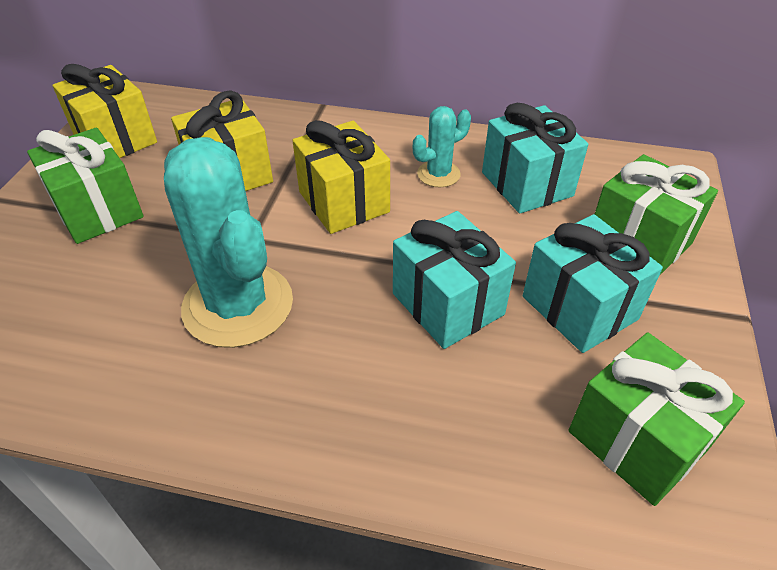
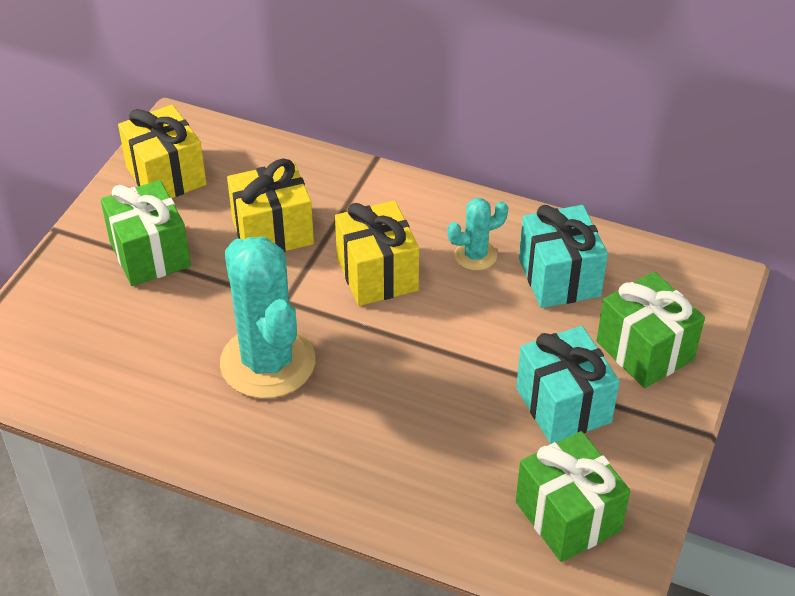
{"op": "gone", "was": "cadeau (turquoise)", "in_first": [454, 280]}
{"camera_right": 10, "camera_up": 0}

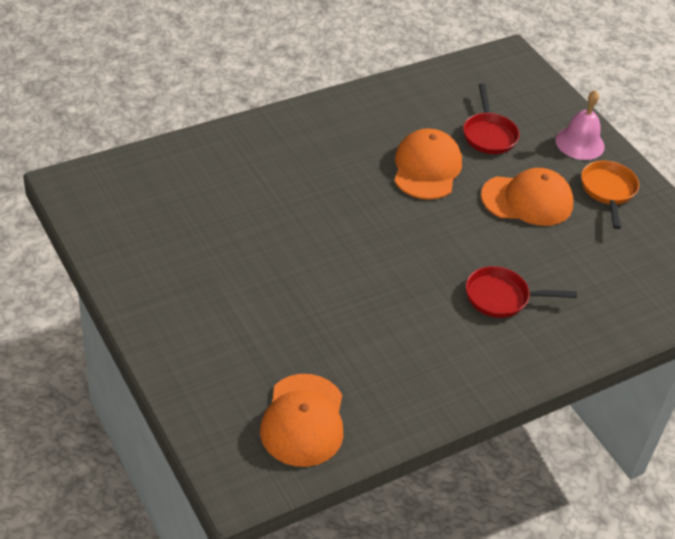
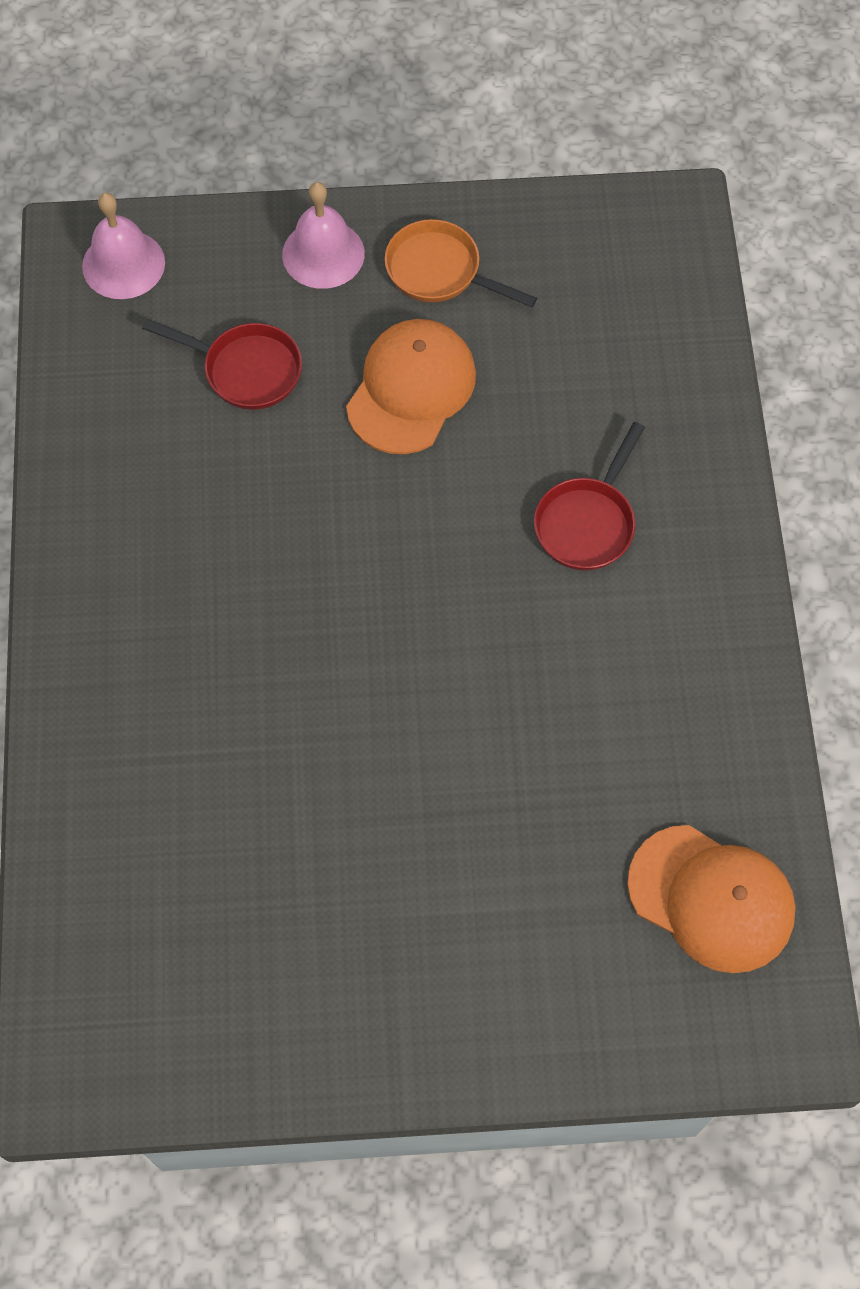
{"op": "new", "now": "cloche (rose)", "in_second": [123, 246]}
{"op": "gone", "was": "casquette (orange)", "in_first": [428, 164]}
{"camera_right": -60, "camera_up": 20}

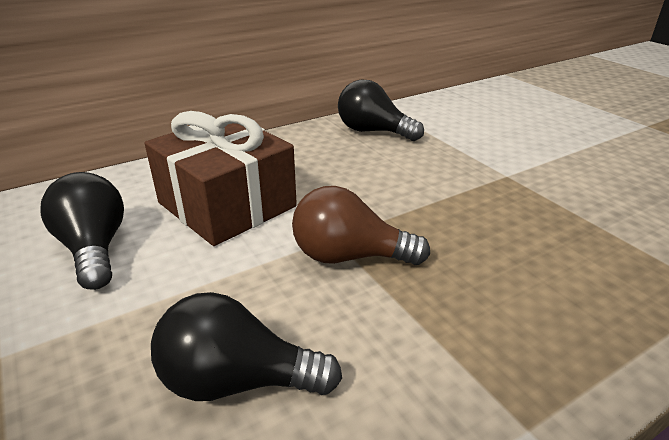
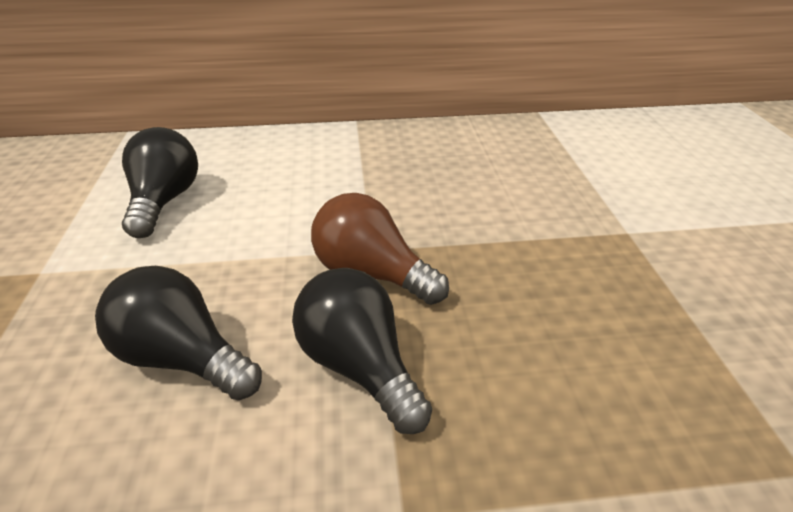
{"op": "shifted", "was": "ampoule (noir)", "in_first": [381, 110], "in_second": [362, 351]}
{"op": "gone", "was": "cadeau (marron)", "in_first": [220, 178]}
{"camera_right": 25, "camera_up": 5}

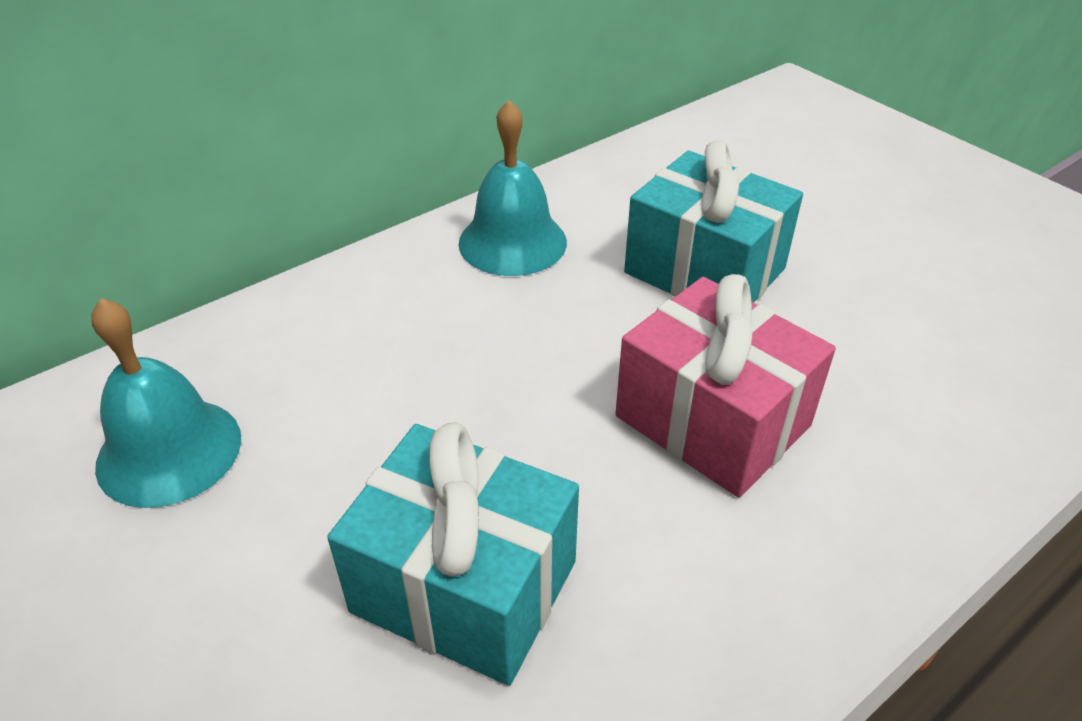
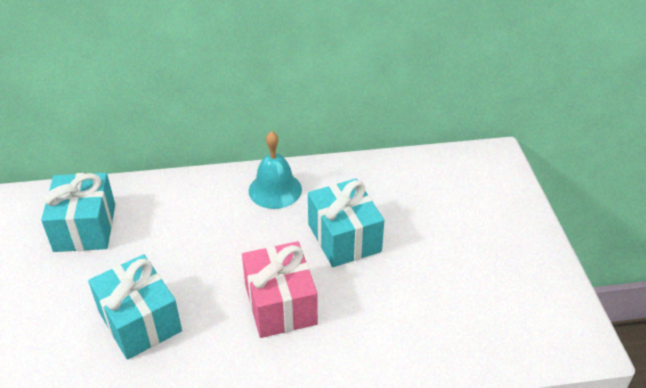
{"op": "swapped", "was": "cloche (turquoise)", "now": "cadeau (turquoise)", "in_first": [166, 403], "in_second": [78, 212]}
{"camera_right": 30, "camera_up": 0}

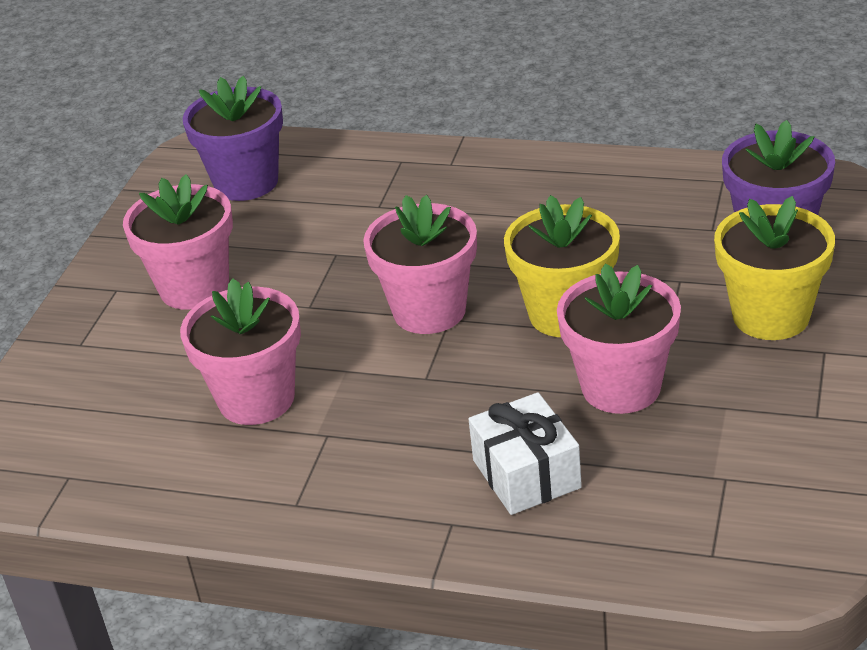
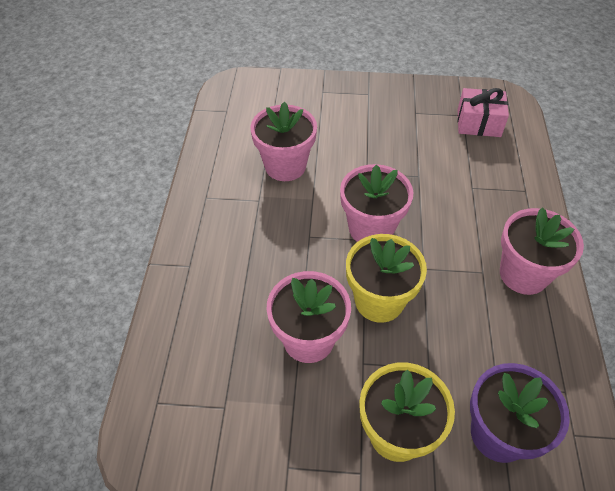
{"op": "swapped", "was": "pot de fleurs (violet)", "now": "cadeau (rose)", "in_first": [232, 138], "in_second": [483, 112]}
{"op": "shifted", "was": "pot de fleurs (rose)", "in_first": [178, 241], "in_second": [542, 251]}
{"op": "gone", "was": "cadeau (blanc)", "in_first": [525, 453]}
{"camera_right": 75, "camera_up": 15}

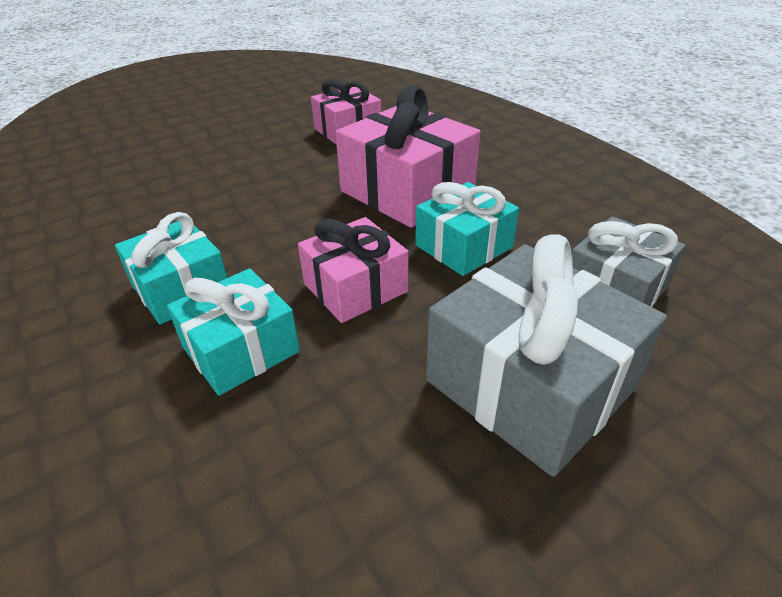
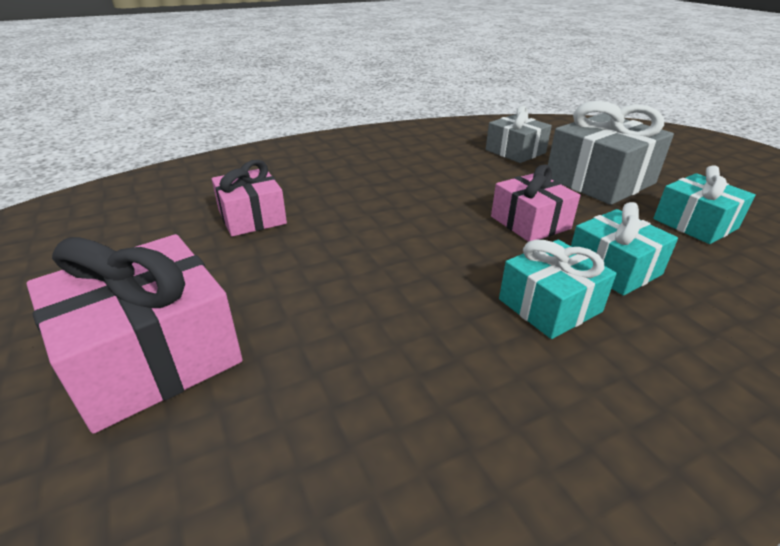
{"op": "shifted", "was": "cadeau (rose)", "in_first": [408, 156], "in_second": [135, 334]}
{"op": "shifted", "was": "cadeau (turquoise)", "in_first": [467, 229], "in_second": [704, 205]}
{"camera_right": -85, "camera_up": -5}

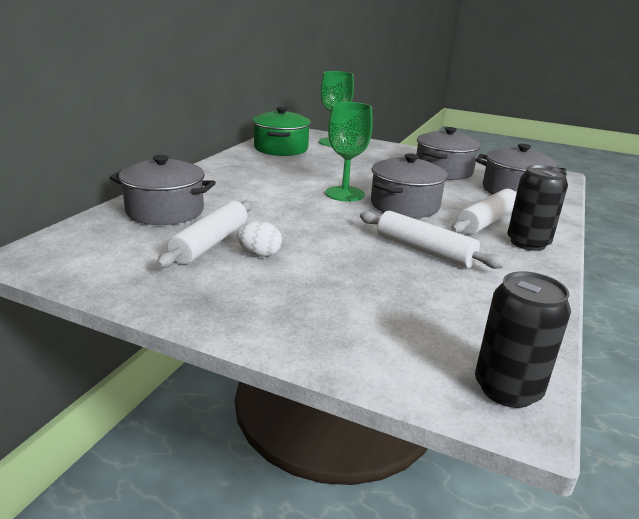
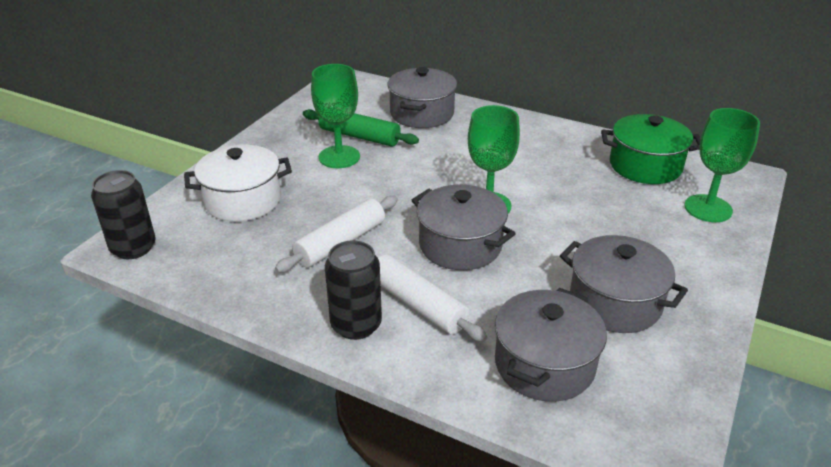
{"op": "new", "now": "marmite (blanc)", "in_second": [238, 183]}
{"op": "repainted", "was": "rouleau à pâtisserie (blanc)", "now": "rouleau à pâtisserie (vert)", "in_first": [204, 234], "in_second": [361, 128]}
{"op": "swapped", "was": "œuf (blanc)", "now": "verre à pied (vert)", "in_first": [259, 239], "in_second": [335, 116]}
{"camera_right": 95, "camera_up": 10}

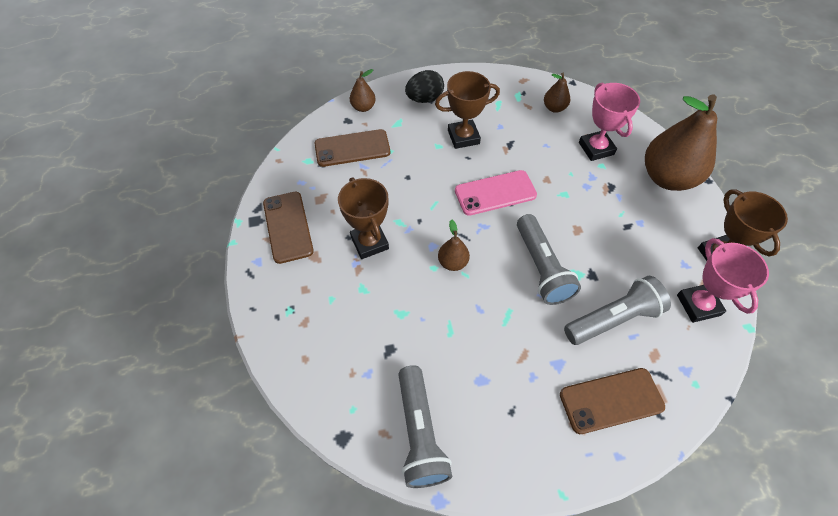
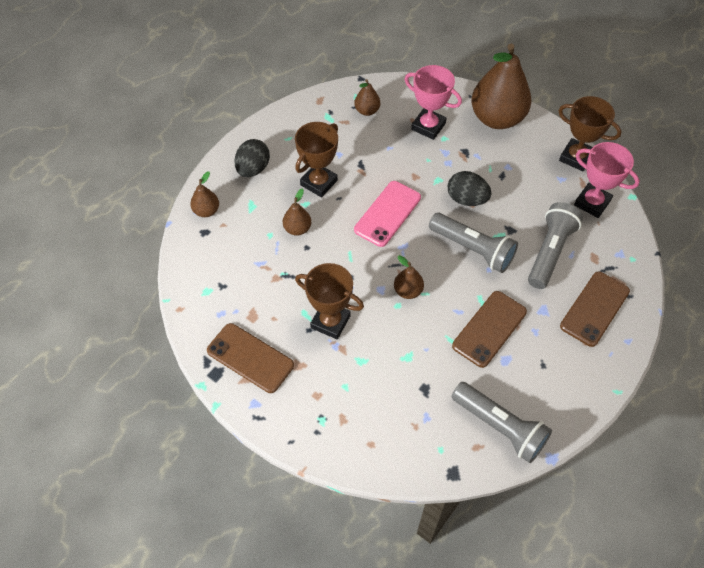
{"op": "new", "now": "poire (marron)", "in_second": [297, 212]}
{"op": "new", "now": "œuf (noir)", "in_second": [470, 188]}
{"op": "shifted", "was": "téléphone (marron)", "in_first": [352, 148], "in_second": [489, 329]}
{"camera_right": -40, "camera_up": 0}

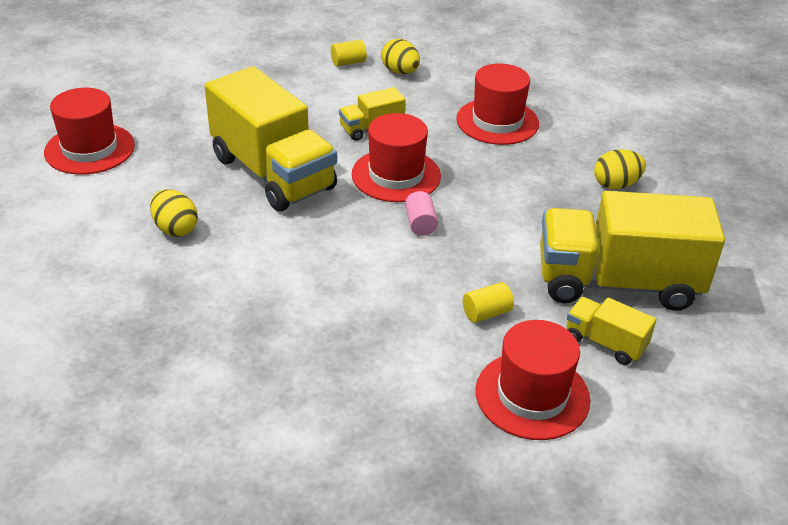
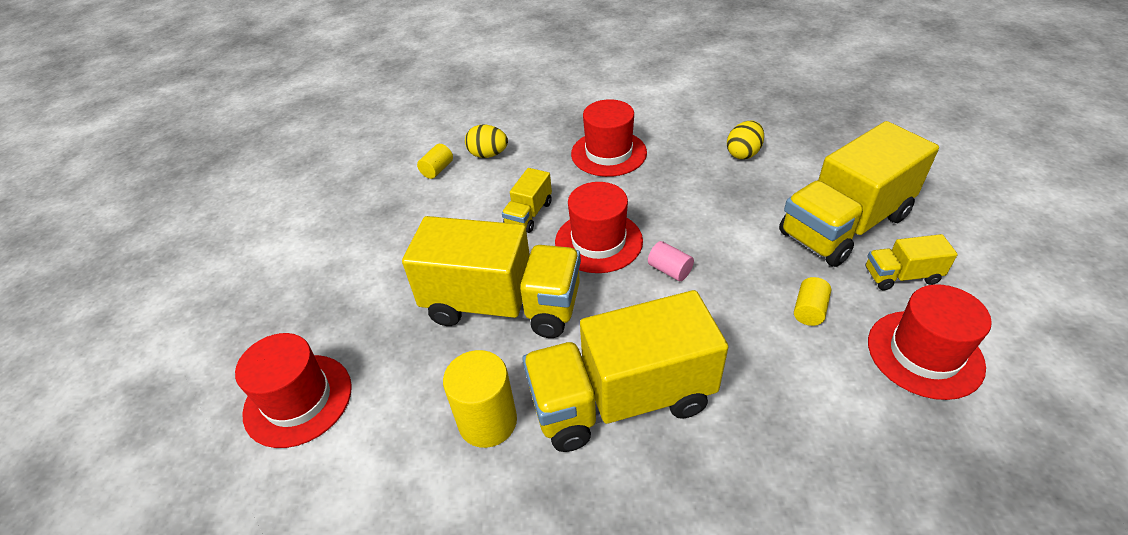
{"op": "swapped", "was": "œuf (jaune)", "now": "cylindre (jaune)", "in_first": [174, 213], "in_second": [480, 399]}
{"op": "new", "now": "camion (jaune)", "in_second": [625, 371]}
{"camera_right": -35, "camera_up": 5}

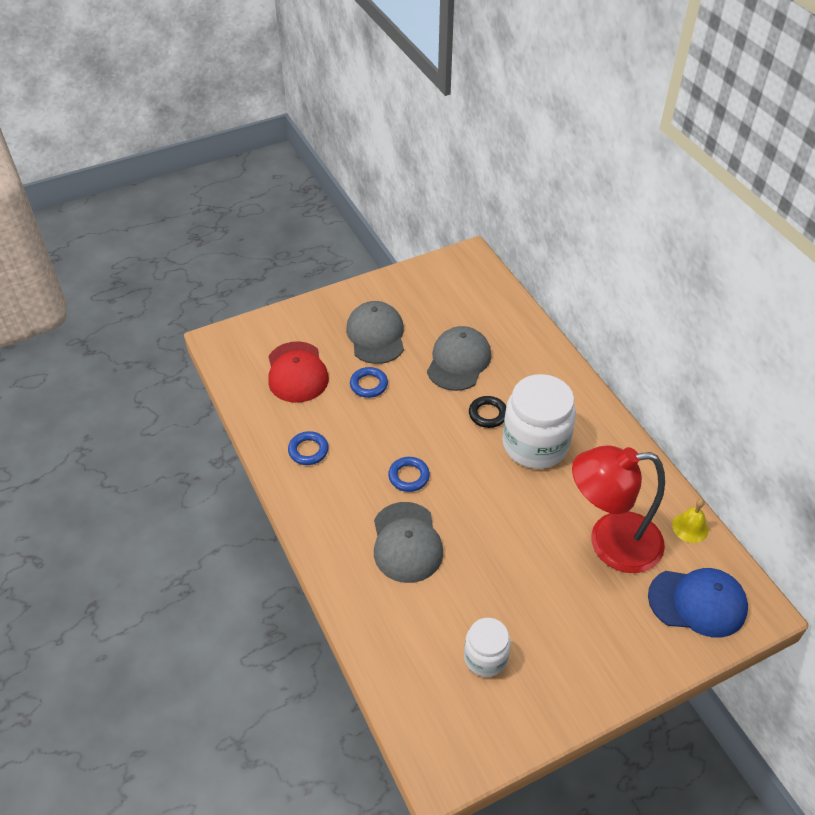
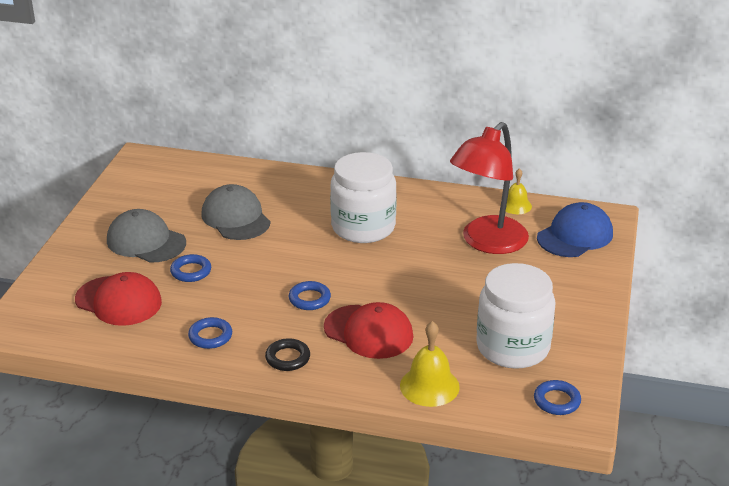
{"op": "shifted", "was": "anneau (noir)", "in_first": [487, 412], "in_second": [287, 354]}
{"op": "repainted", "was": "casquette (gris)", "now": "casquette (rouge)", "in_first": [408, 542], "in_second": [368, 330]}
{"op": "new", "now": "cloche (jaune)", "in_second": [430, 364]}
{"op": "scaled", "was": "bocal (blanc)", "in_first": [487, 647], "in_second": [515, 316], "ratio": 1.79}
{"op": "new", "now": "anneau (bleu)", "in_second": [557, 397]}
{"camera_right": -50, "camera_up": -15}

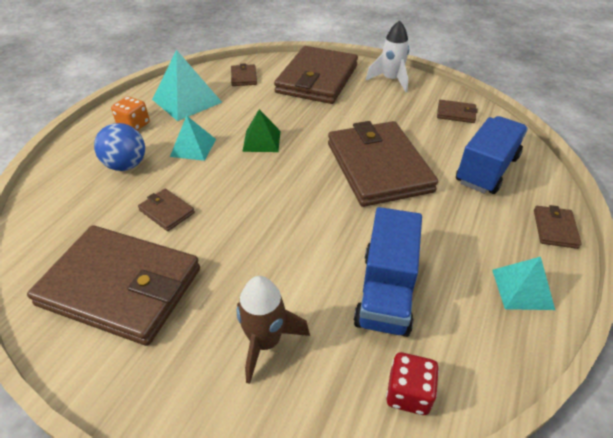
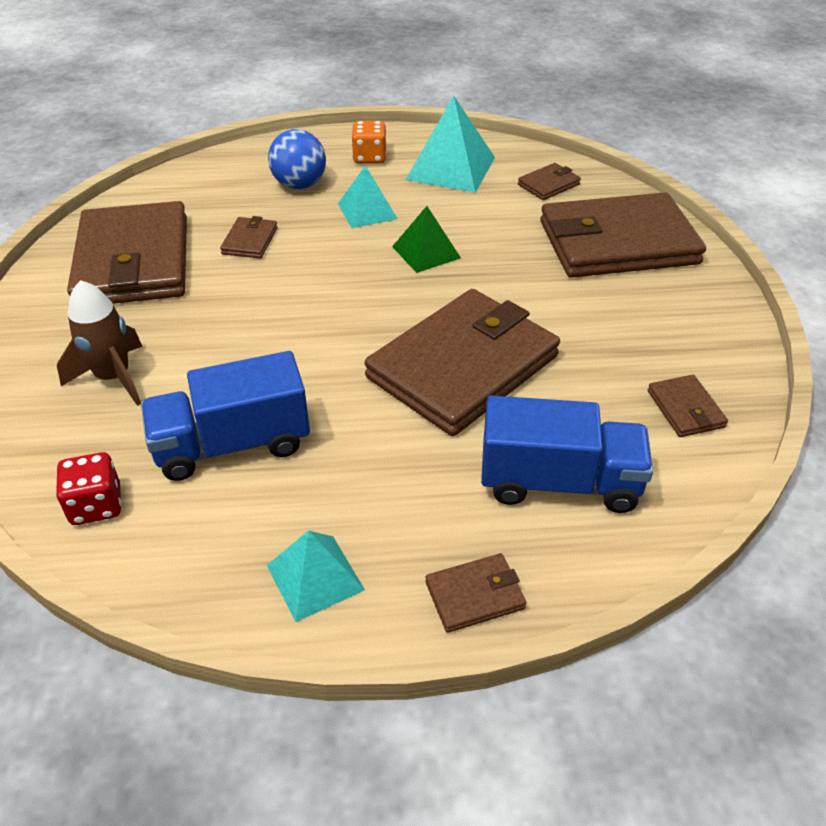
{"op": "gone", "was": "fusée (blanc)", "in_first": [387, 56]}
{"camera_right": 60, "camera_up": 0}

